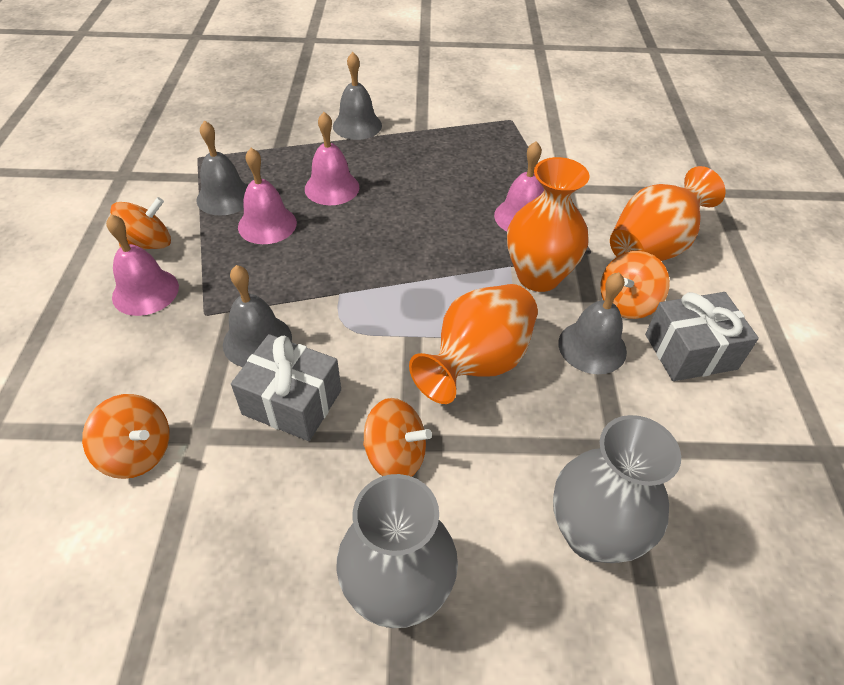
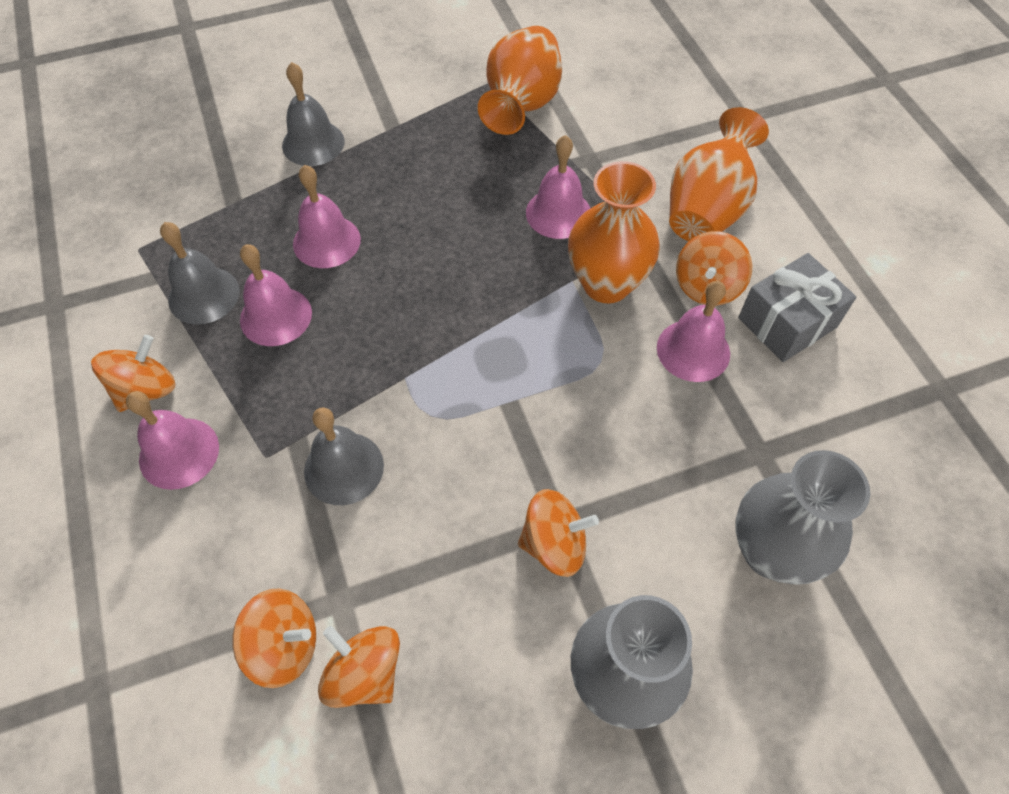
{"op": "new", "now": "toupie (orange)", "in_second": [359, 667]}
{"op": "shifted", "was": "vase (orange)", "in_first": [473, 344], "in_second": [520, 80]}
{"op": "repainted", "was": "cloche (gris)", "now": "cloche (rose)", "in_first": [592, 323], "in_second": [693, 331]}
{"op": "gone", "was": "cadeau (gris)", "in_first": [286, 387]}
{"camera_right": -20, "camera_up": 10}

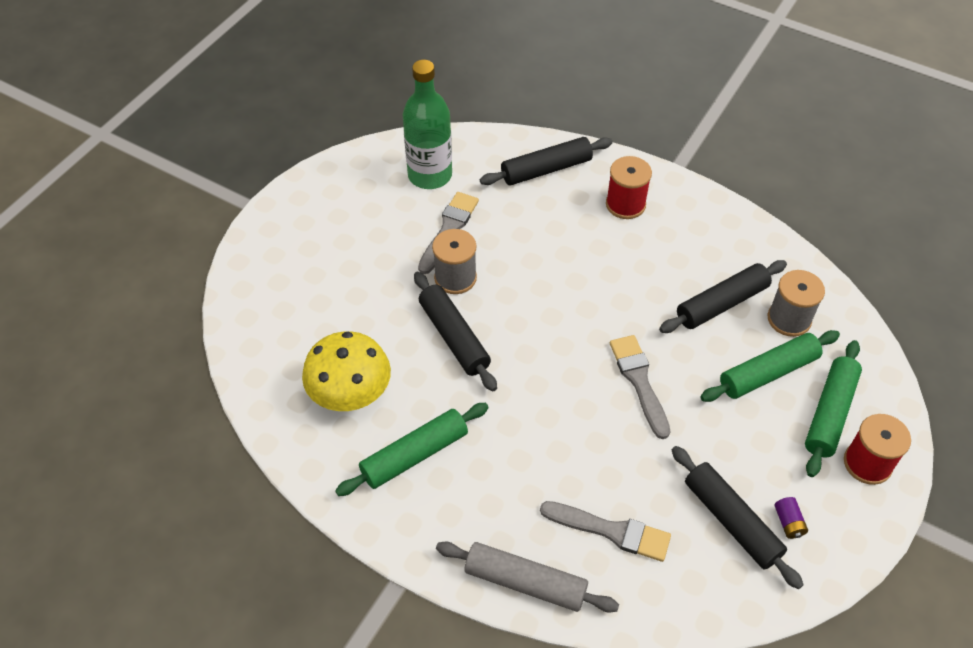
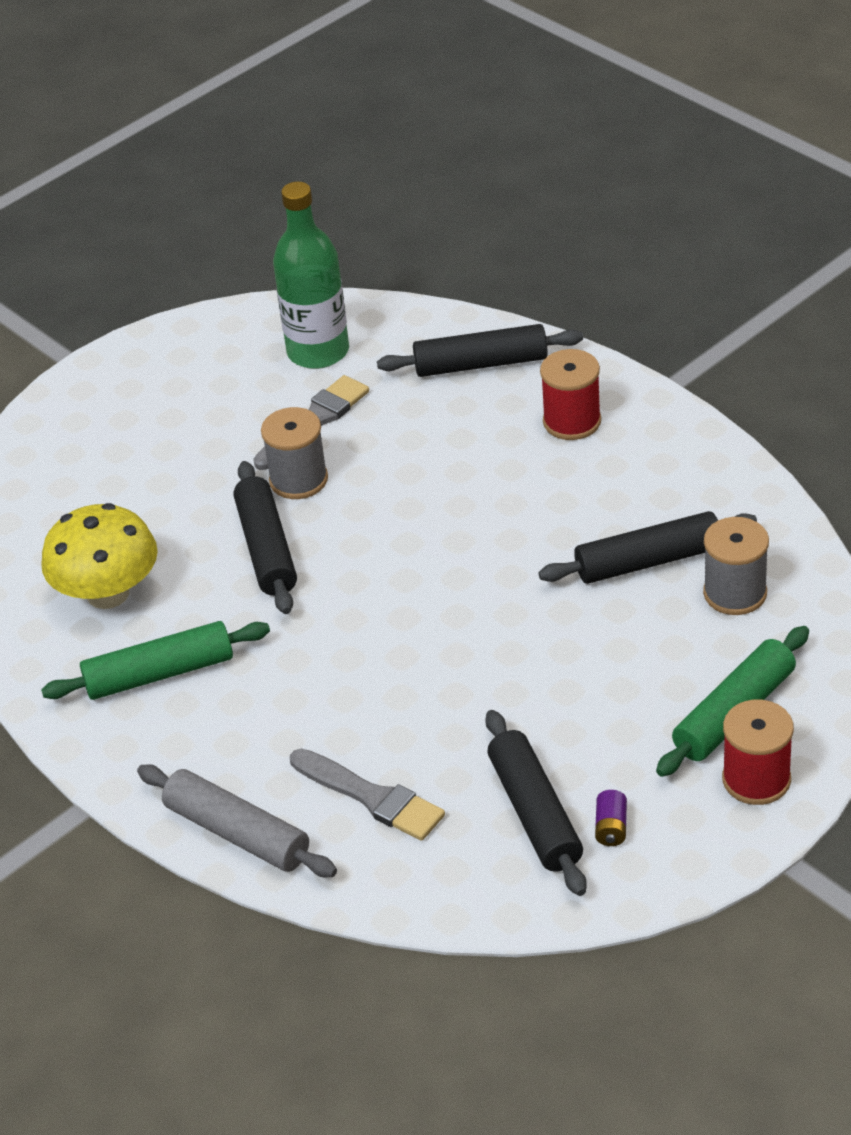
{"op": "gone", "was": "pinceau (gris)", "in_first": [640, 387]}
{"op": "gone", "was": "rouleau à pâtisserie (vert)", "in_first": [770, 366]}
{"camera_right": 20, "camera_up": -10}

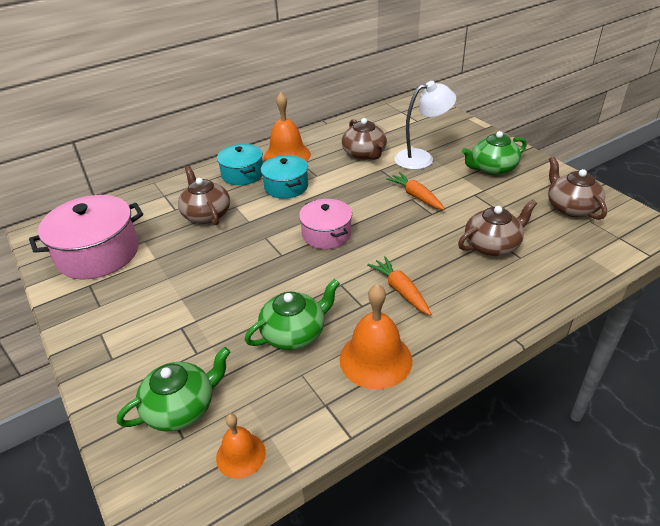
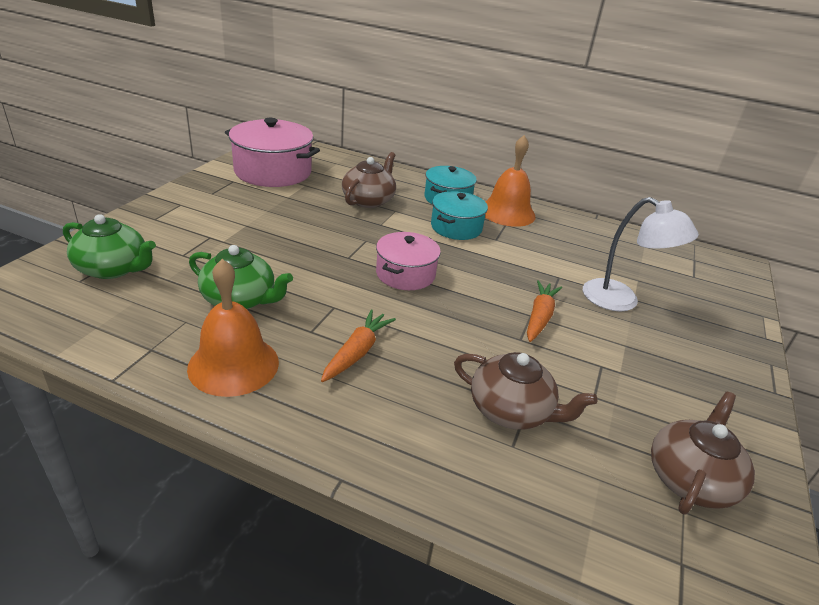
{"op": "gone", "was": "cloche (orange)", "in_first": [241, 446]}
{"op": "gone", "was": "théière (marron)", "in_first": [364, 139]}
{"op": "gone", "was": "théière (vert)", "in_first": [494, 153]}
{"camera_right": 50, "camera_up": -5}

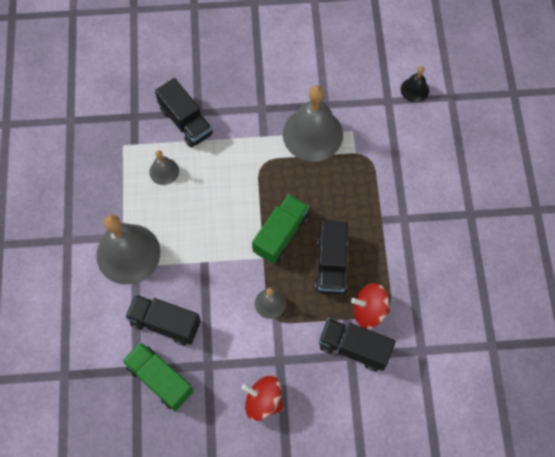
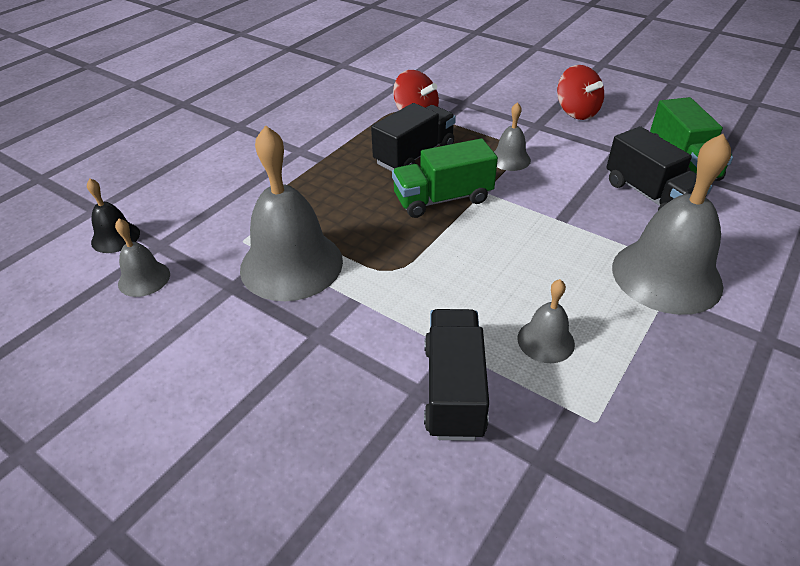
{"op": "new", "now": "cloche (gris)", "in_second": [142, 258]}
{"op": "gone", "was": "camion (noir)", "in_first": [357, 344]}
{"camera_right": -140, "camera_up": -25}

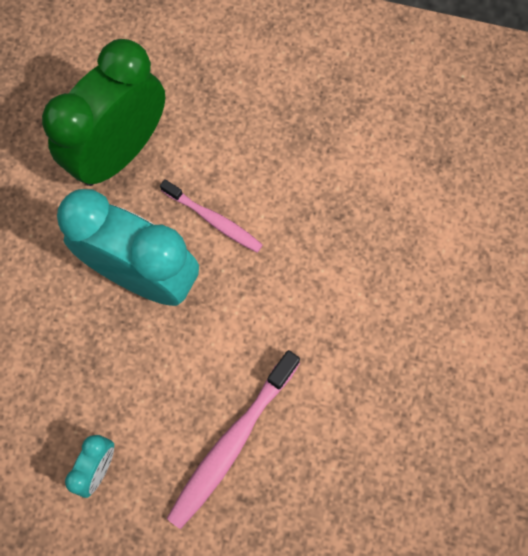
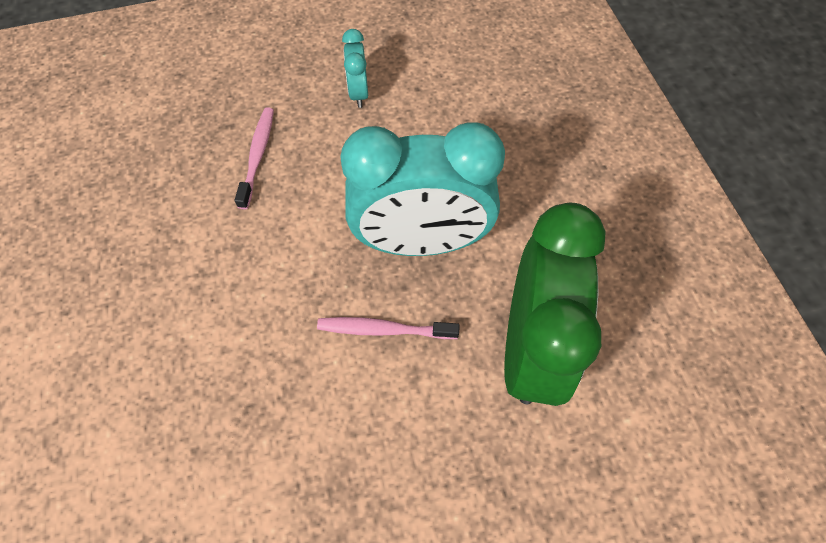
{"op": "scaled", "was": "brosse à dents (rose)", "in_first": [233, 439], "in_second": [254, 158], "ratio": 0.63}
{"camera_right": 150, "camera_up": -10}

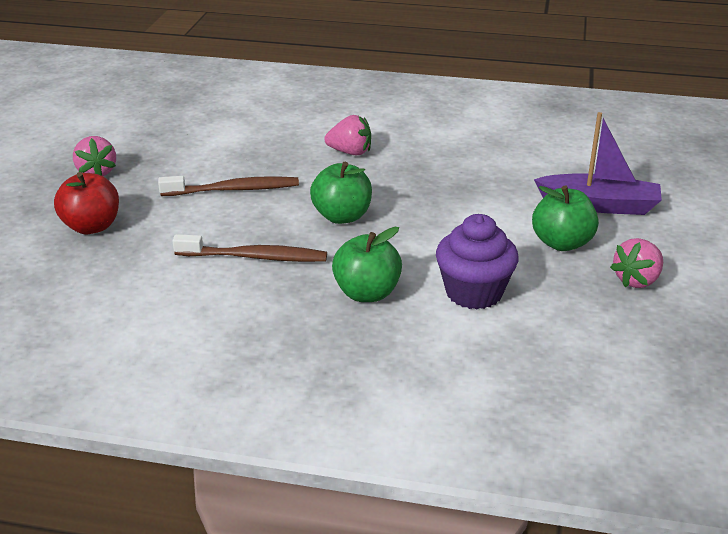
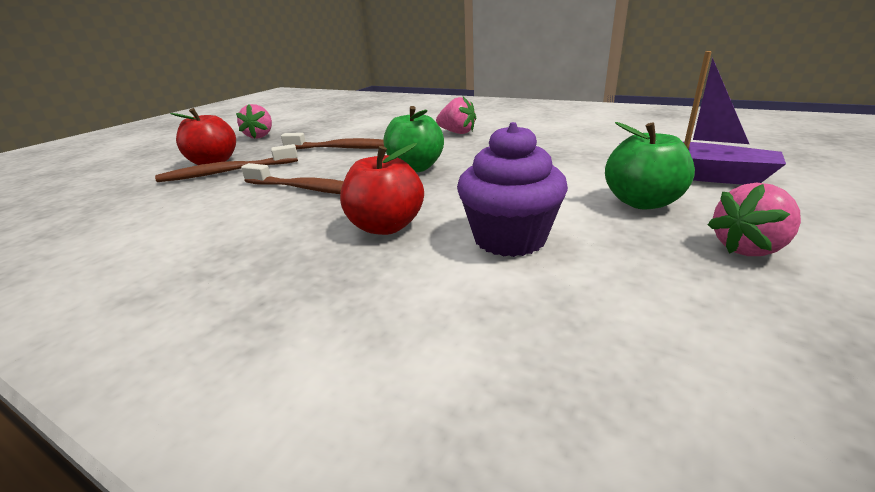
{"op": "new", "now": "brosse à dents (marron)", "in_second": [226, 163]}
{"op": "repainted", "was": "pomme (vert)", "now": "pomme (rouge)", "in_first": [367, 264], "in_second": [382, 189]}
{"camera_right": 20, "camera_up": -5}

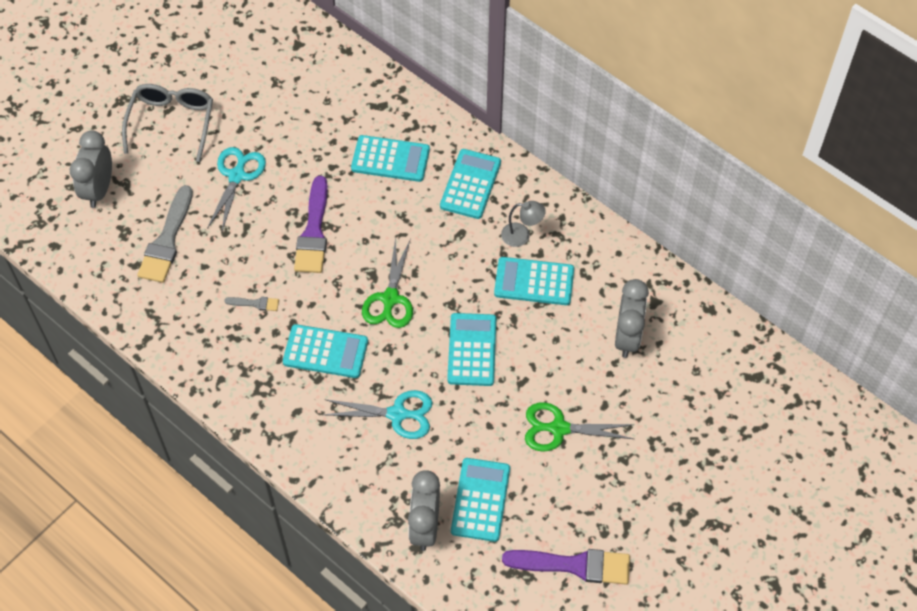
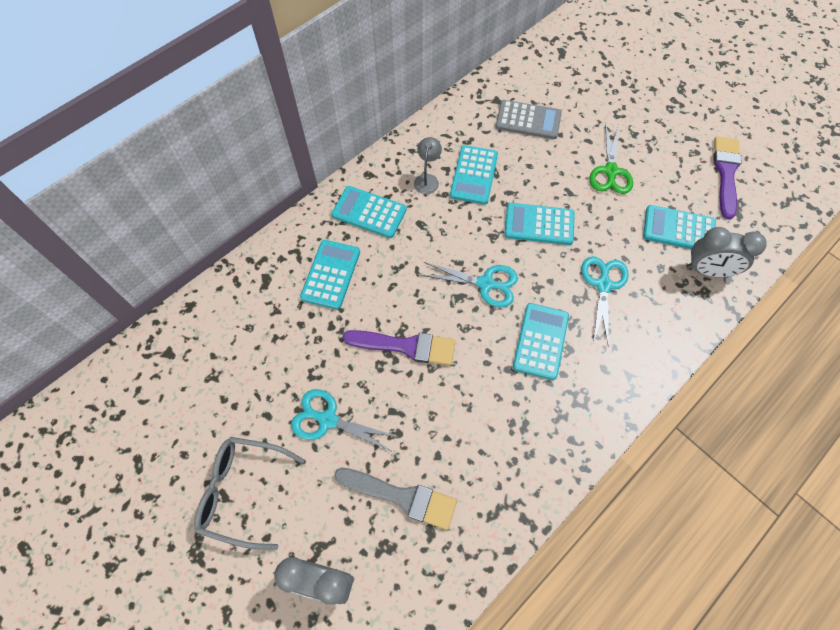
{"op": "repainted", "was": "ciseaux (vert)", "now": "ciseaux (turquoise)", "in_first": [387, 282], "in_second": [469, 285]}
{"op": "swapped", "was": "réveil (gris)", "now": "calculatrice (gris)", "in_first": [632, 318], "in_second": [529, 119]}
{"op": "gone", "was": "pinceau (gris)", "in_first": [251, 304]}
{"camera_right": -85, "camera_up": 5}

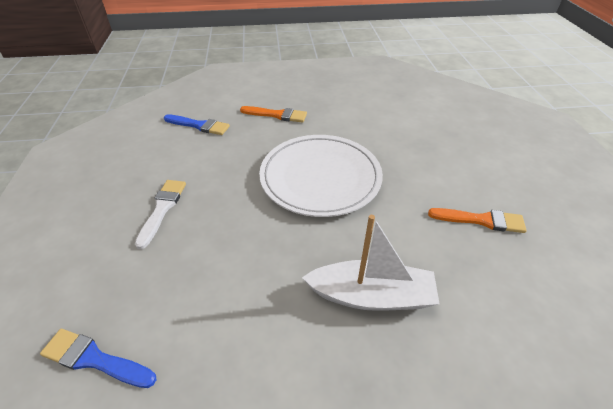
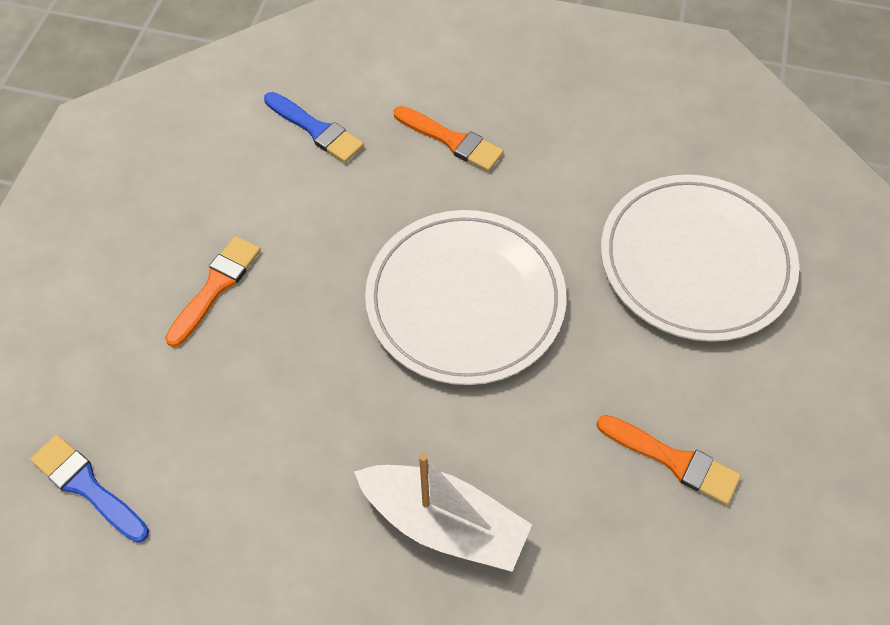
{"op": "repainted", "was": "pinceau (blanc)", "now": "pinceau (orange)", "in_first": [160, 214], "in_second": [213, 291]}
{"op": "new", "now": "assiette (blanc)", "in_second": [700, 258]}
{"camera_right": 20, "camera_up": 15}

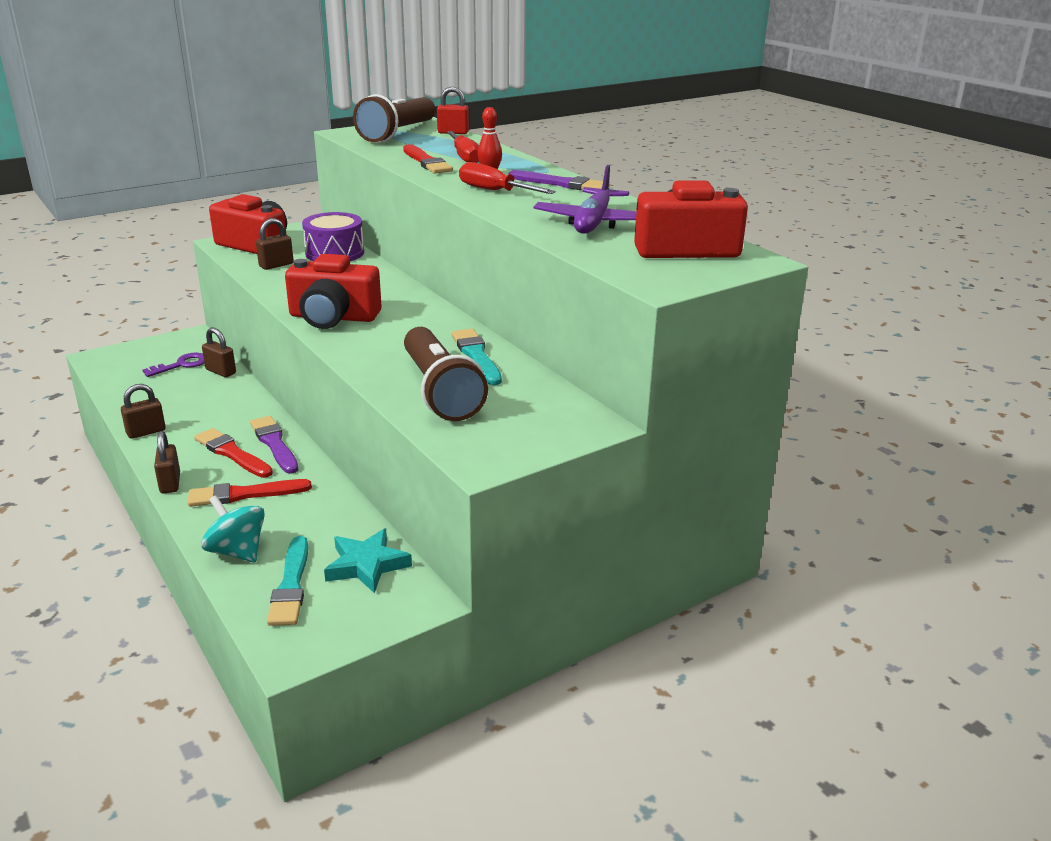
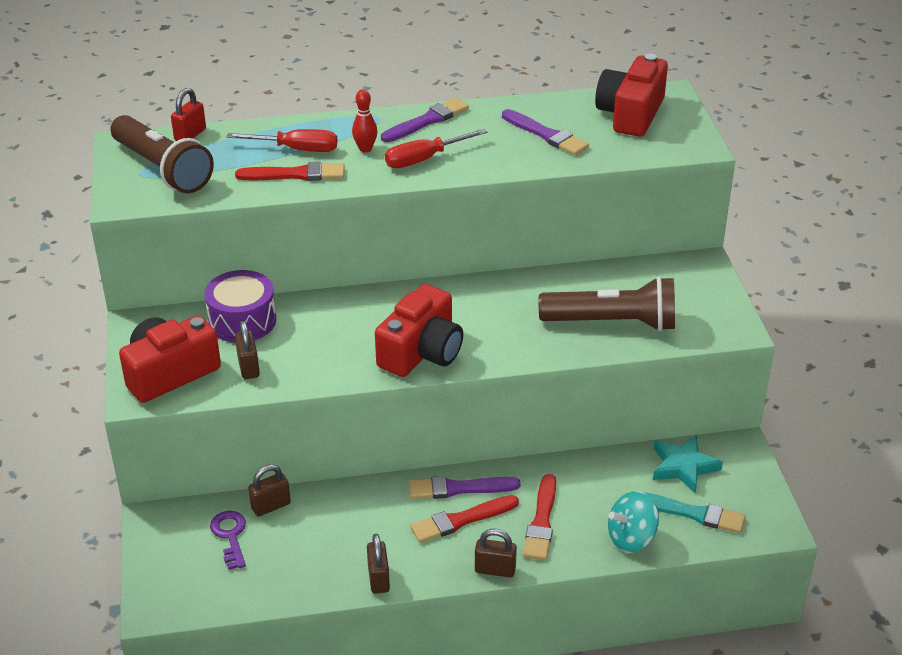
{"op": "swapped", "was": "avion (violet)", "now": "pinceau (violet)", "in_first": [584, 199], "in_second": [545, 132]}
{"op": "gone", "was": "pinceau (turquoise)", "in_first": [477, 357]}
{"camera_right": -65, "camera_up": 10}

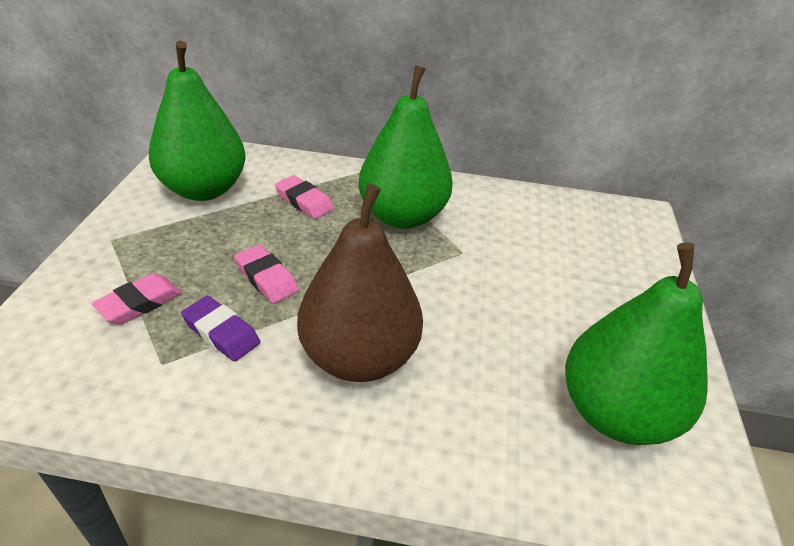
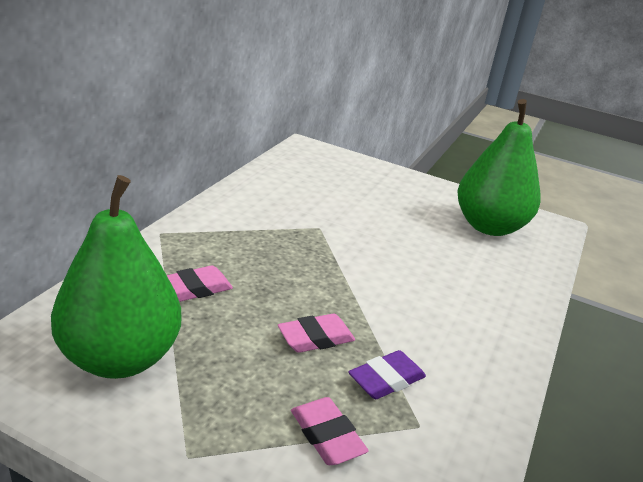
{"op": "gone", "was": "poire (marron)", "in_first": [360, 283]}
{"op": "gone", "was": "poire (vert)", "in_first": [405, 147]}
{"camera_right": -75, "camera_up": -10}

